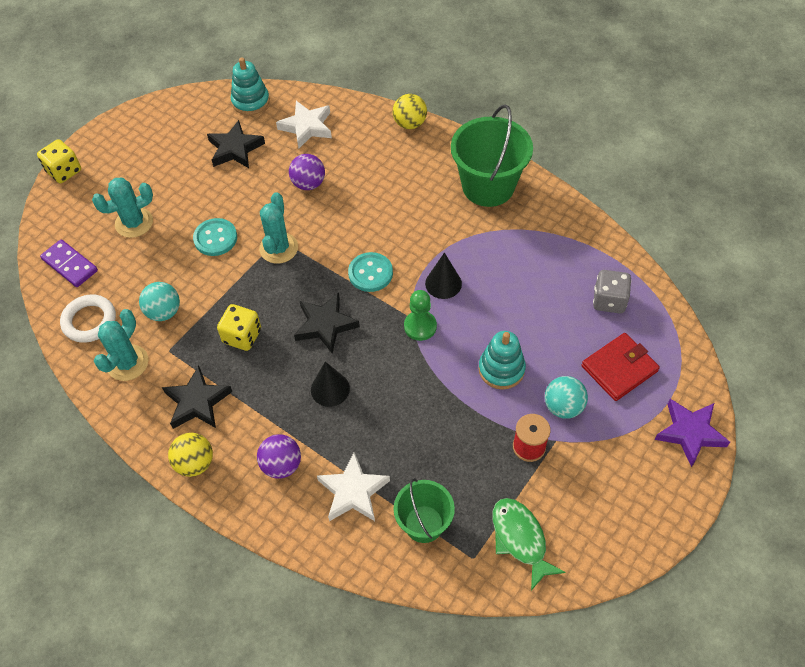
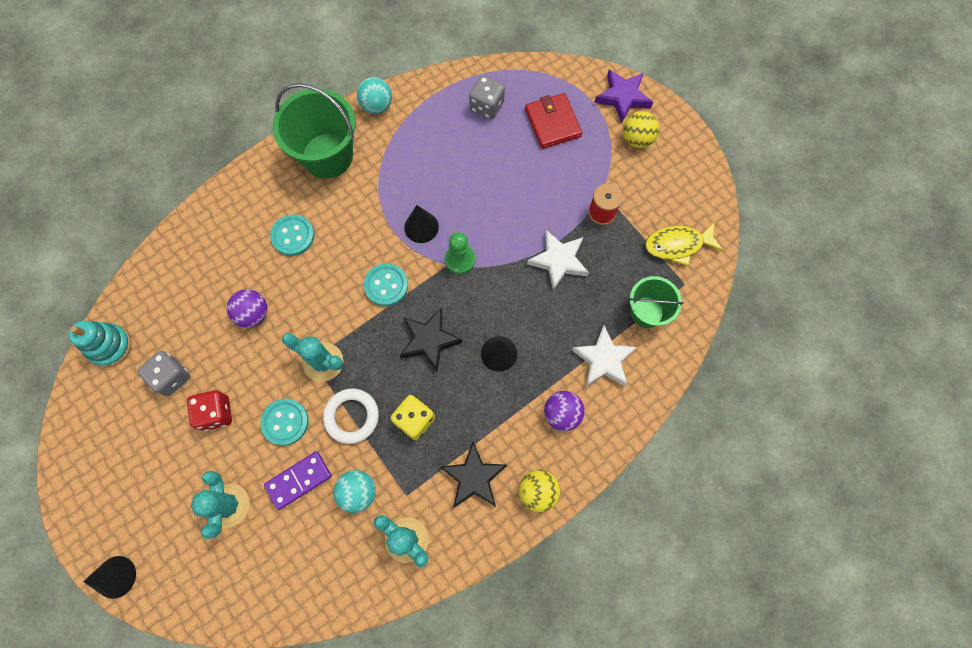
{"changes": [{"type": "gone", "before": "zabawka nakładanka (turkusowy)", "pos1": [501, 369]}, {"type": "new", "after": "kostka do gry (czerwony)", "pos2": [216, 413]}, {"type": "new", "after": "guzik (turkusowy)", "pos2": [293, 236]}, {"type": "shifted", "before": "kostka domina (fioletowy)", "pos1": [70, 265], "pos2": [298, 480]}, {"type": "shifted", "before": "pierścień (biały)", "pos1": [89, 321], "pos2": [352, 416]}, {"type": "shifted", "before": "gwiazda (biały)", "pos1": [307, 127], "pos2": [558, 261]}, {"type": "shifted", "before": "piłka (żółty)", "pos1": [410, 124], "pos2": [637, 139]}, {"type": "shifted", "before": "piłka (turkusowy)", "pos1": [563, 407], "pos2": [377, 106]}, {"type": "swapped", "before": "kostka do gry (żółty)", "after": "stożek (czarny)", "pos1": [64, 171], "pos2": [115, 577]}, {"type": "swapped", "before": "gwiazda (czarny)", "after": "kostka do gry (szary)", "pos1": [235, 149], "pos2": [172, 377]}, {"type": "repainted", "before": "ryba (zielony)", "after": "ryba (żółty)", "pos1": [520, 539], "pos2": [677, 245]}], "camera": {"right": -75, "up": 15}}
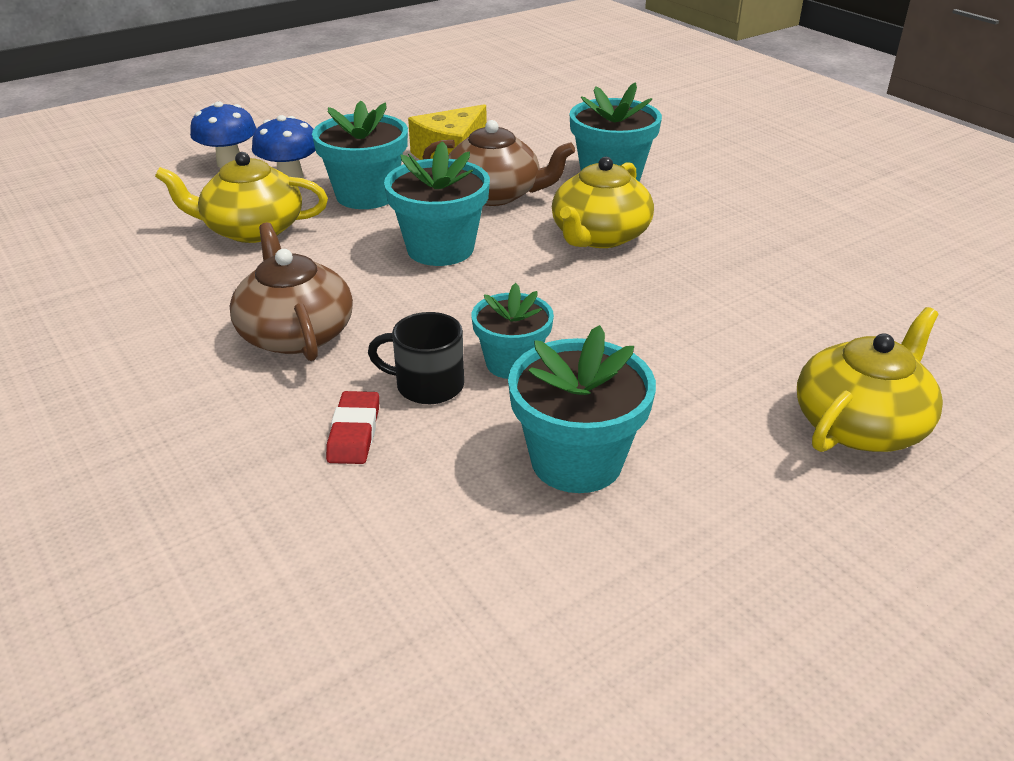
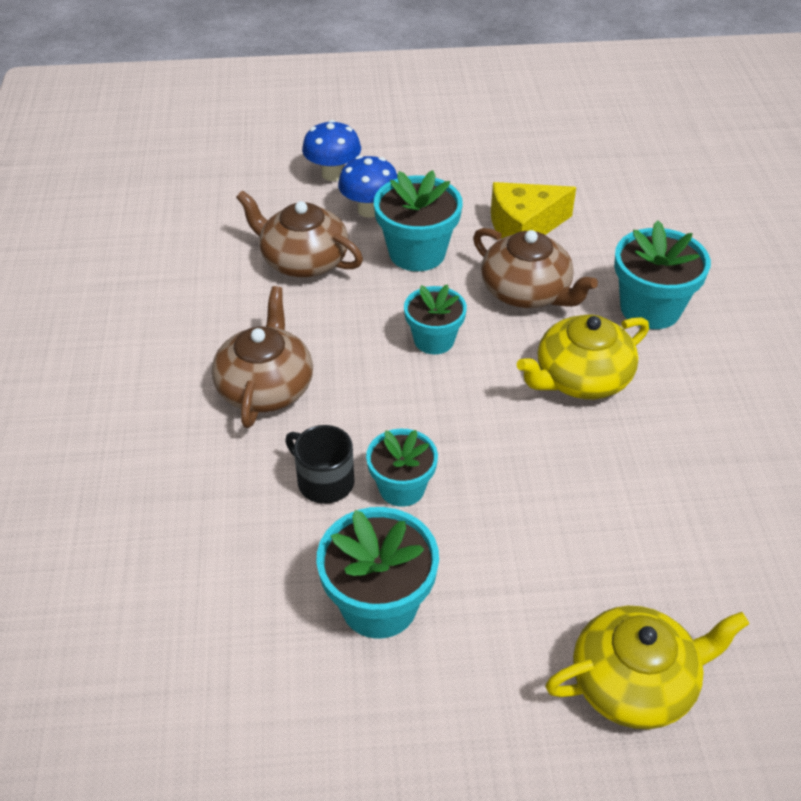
{"changes": [{"type": "gone", "before": "gumka do mazania (czerwony)", "pos1": [354, 432]}, {"type": "repainted", "before": "imbryk (żółty)", "after": "imbryk (brązowy)", "pos1": [252, 229], "pos2": [303, 260]}, {"type": "scaled", "before": "doniczka (turkusowy)", "pos1": [440, 249], "pos2": [434, 340], "scale": 0.66}], "camera": {"right": 30, "up": 10}}
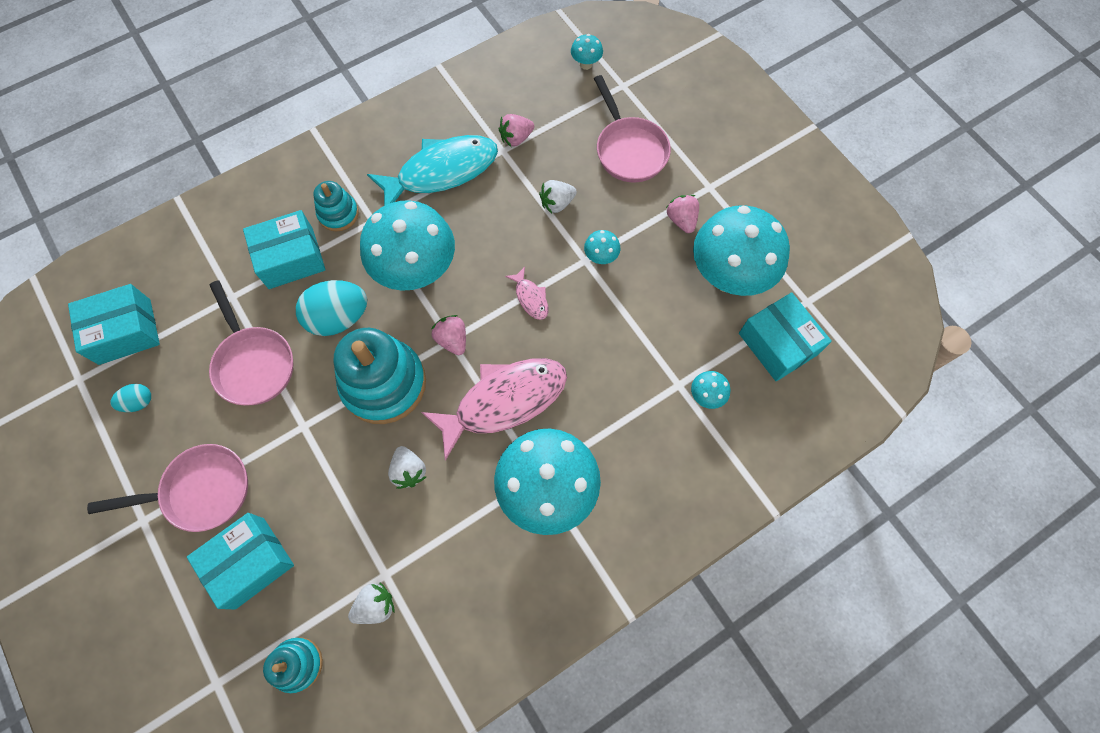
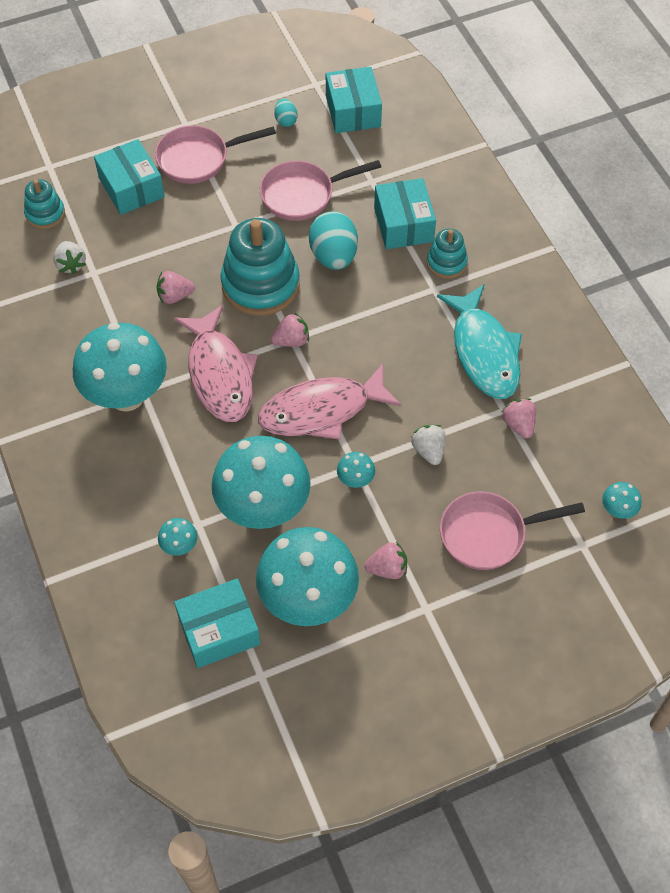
{"changes": [{"type": "shifted", "before": "grzyb (turkusowy)", "pos1": [417, 272], "pos2": [263, 509]}, {"type": "repainted", "before": "truskawka (biały)", "after": "truskawka (różowy)", "pos1": [409, 471], "pos2": [175, 296]}, {"type": "rotated", "before": "patelnia (różowy)", "pos1": [200, 491], "pos2": [198, 159], "turn": 75}, {"type": "scaled", "before": "ryba (różowy)", "pos1": [530, 298], "pos2": [322, 410], "scale": 2.29}], "camera": {"right": 100, "up": -10}}
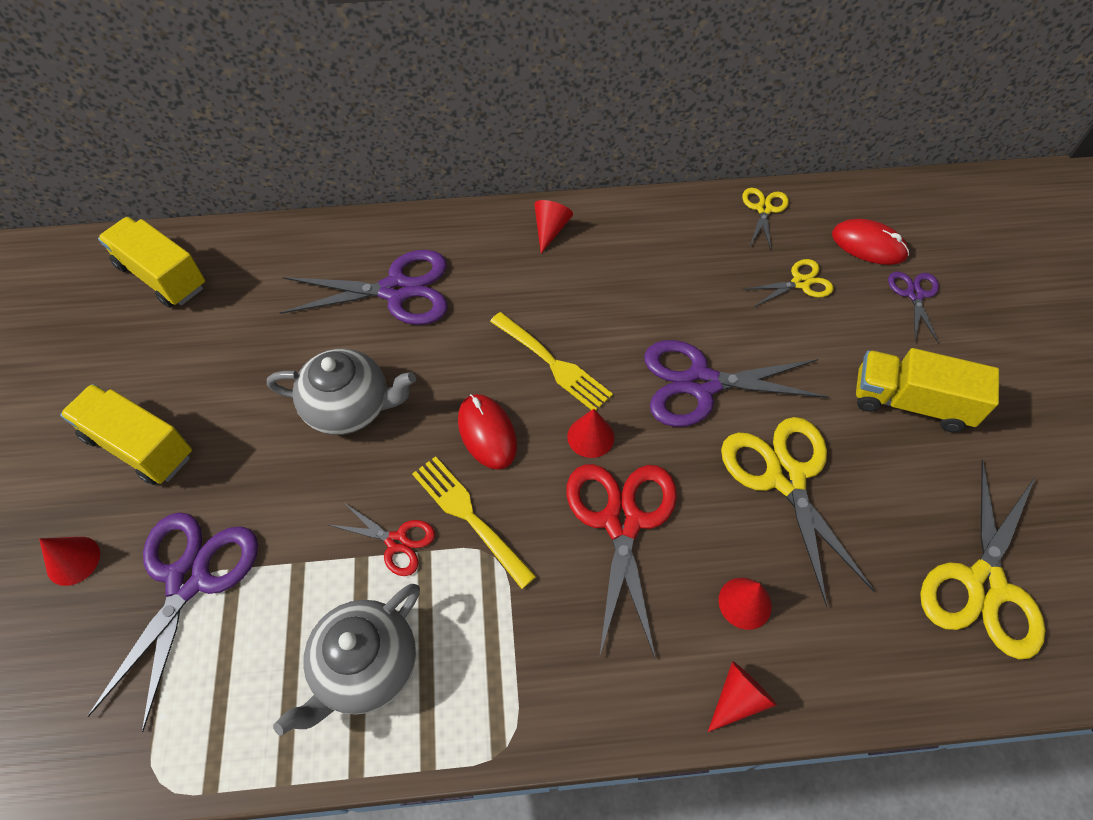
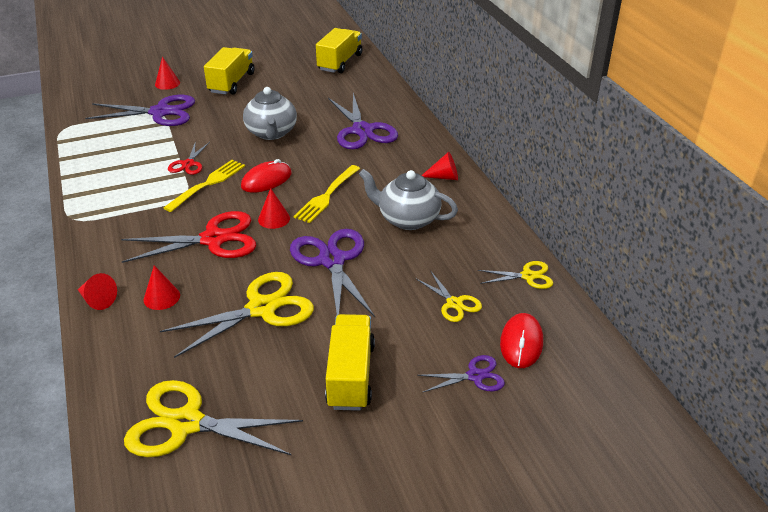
{"changes": [{"type": "shifted", "before": "imbryk (szary)", "pos1": [365, 667], "pos2": [407, 219]}], "camera": {"right": 75, "up": -20}}
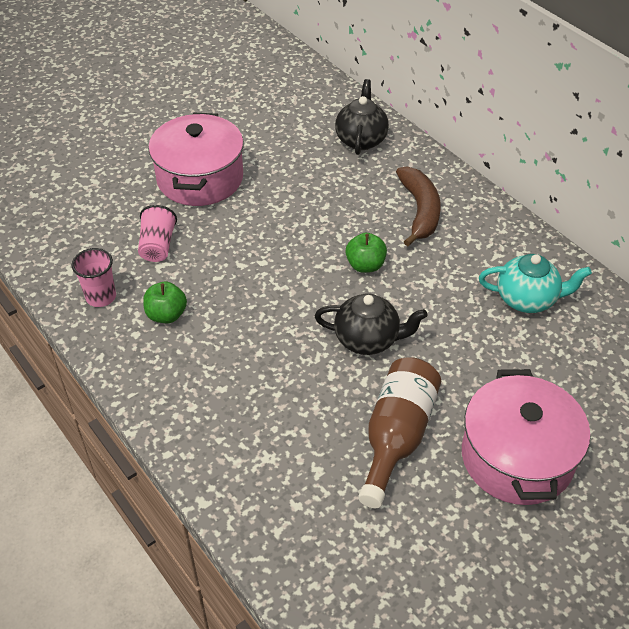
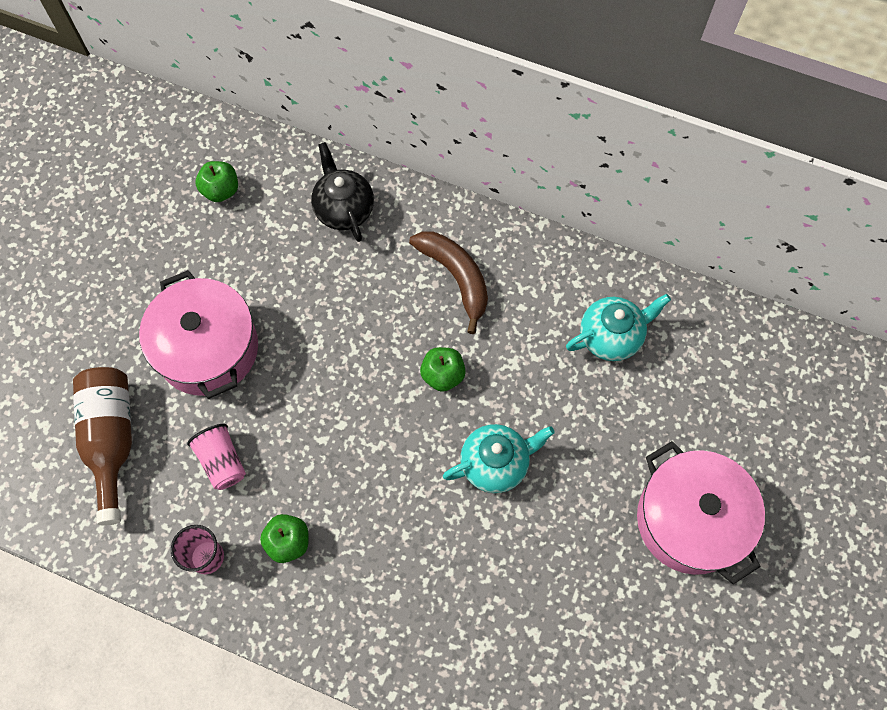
{"changes": [{"type": "new", "after": "jabłko (zielony)", "pos2": [221, 190]}, {"type": "shifted", "before": "butelka (brązowy)", "pos1": [397, 436], "pos2": [112, 440]}, {"type": "repainted", "before": "imbryk (czarny)", "after": "imbryk (turkusowy)", "pos1": [368, 339], "pos2": [495, 463]}], "camera": {"right": -30, "up": 20}}
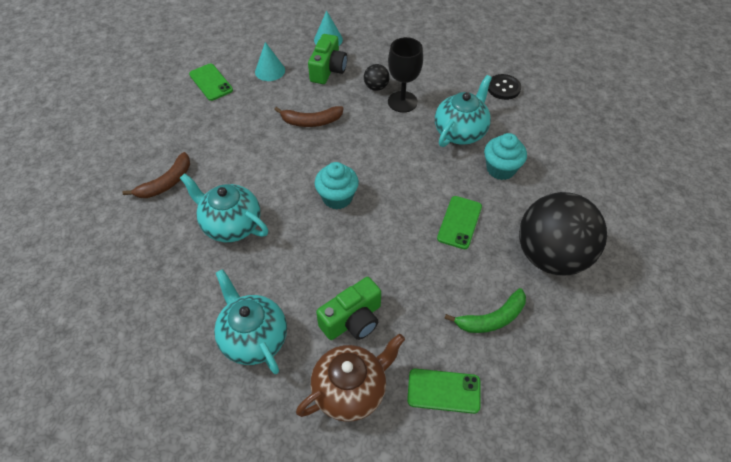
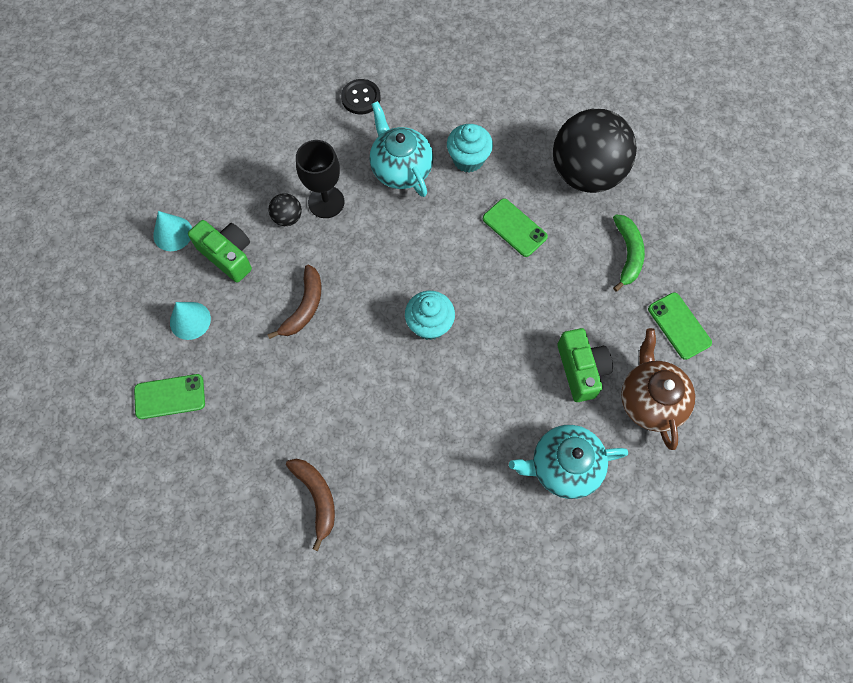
{"changes": [{"type": "gone", "before": "imbryk (turkusowy)", "pos1": [231, 225]}, {"type": "rotated", "before": "telefon (zielony)", "pos1": [443, 391], "pos2": [679, 326], "turn": -60}], "camera": {"right": -65, "up": 15}}
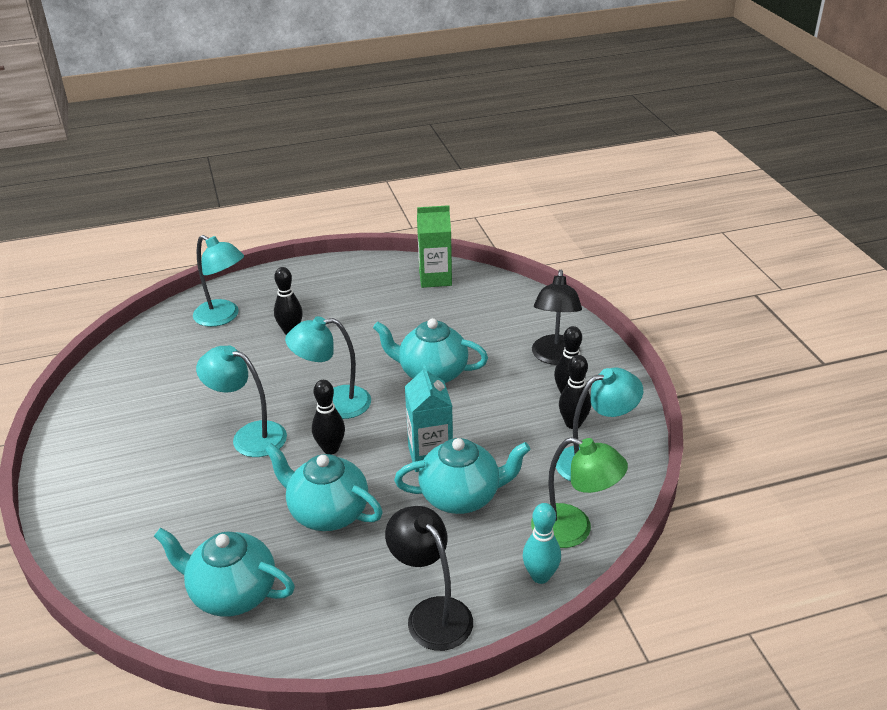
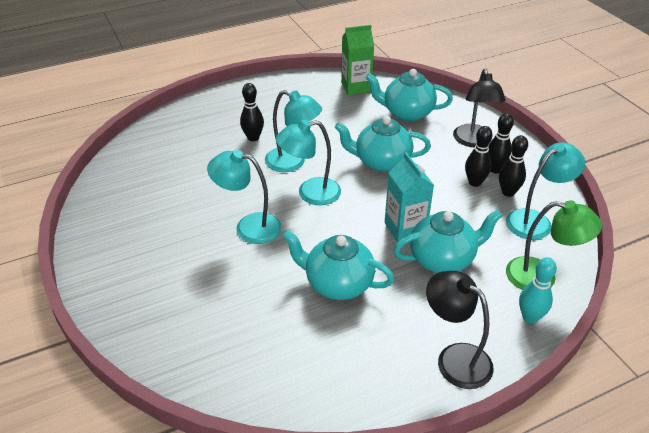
{"changes": [{"type": "shifted", "before": "imbryk (turkusowy)", "pos1": [232, 593], "pos2": [407, 113]}, {"type": "shifted", "before": "lampka (turkusowy)", "pos1": [223, 317], "pos2": [293, 162]}, {"type": "shifted", "before": "kręgiel (czarny)", "pos1": [330, 449], "pos2": [475, 182]}], "camera": {"right": -10, "up": 5}}
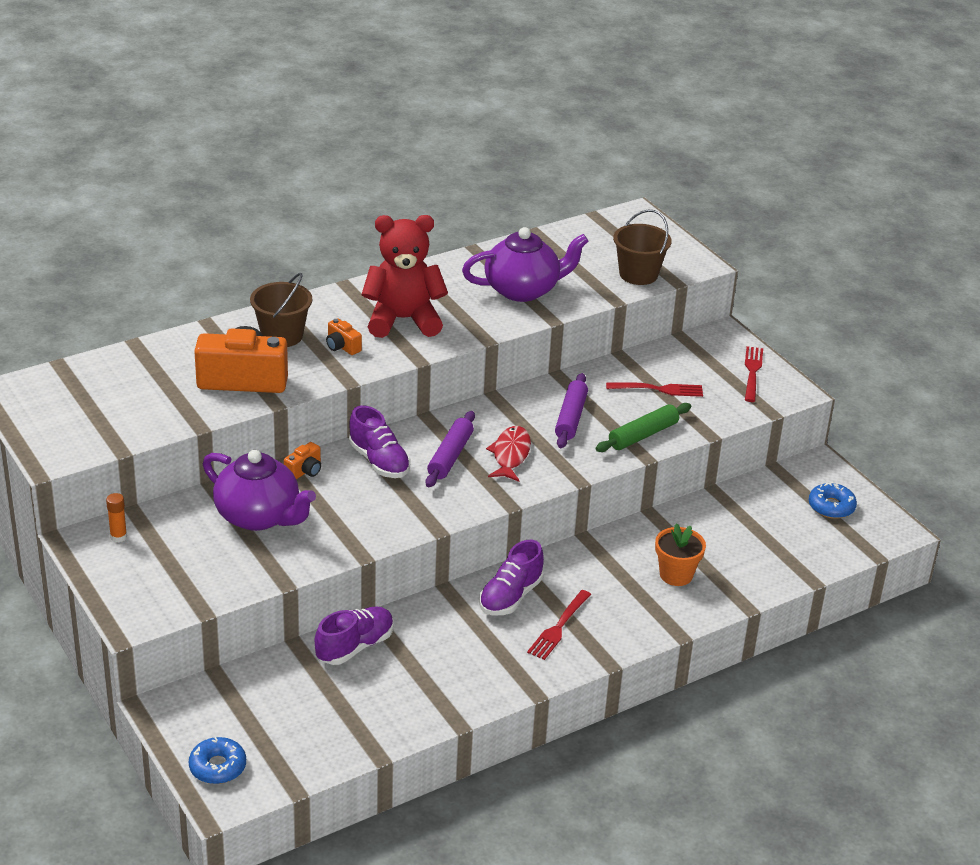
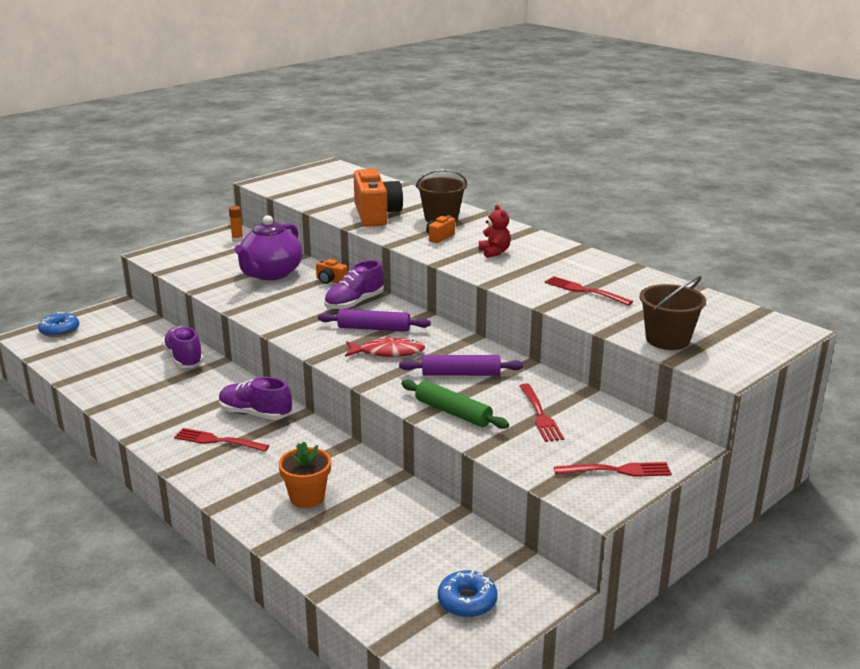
{"changes": [{"type": "swapped", "before": "imbryk (fioletowy)", "after": "widelec (czerwony)", "pos1": [523, 290], "pos2": [584, 291]}, {"type": "rotated", "before": "but (fioletowy)", "pos1": [355, 647], "pos2": [184, 359], "turn": -150}, {"type": "scaled", "before": "miś (czerwony)", "pos1": [403, 320], "pos2": [494, 252], "scale": 0.47}], "camera": {"right": 80, "up": -10}}
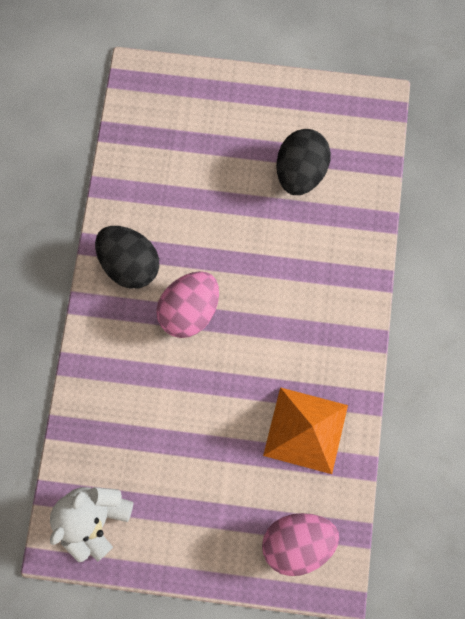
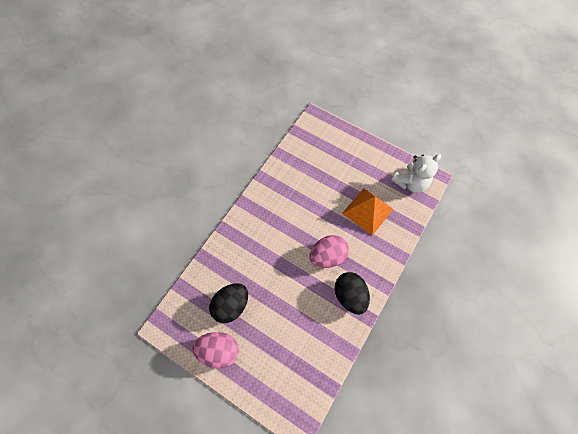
{"changes": [{"type": "shifted", "before": "jajko (różowy)", "pos1": [297, 540], "pos2": [219, 350]}, {"type": "shifted", "before": "piramida (pomarańczowy)", "pos1": [306, 430], "pos2": [367, 211]}], "camera": {"right": -155, "up": -10}}
